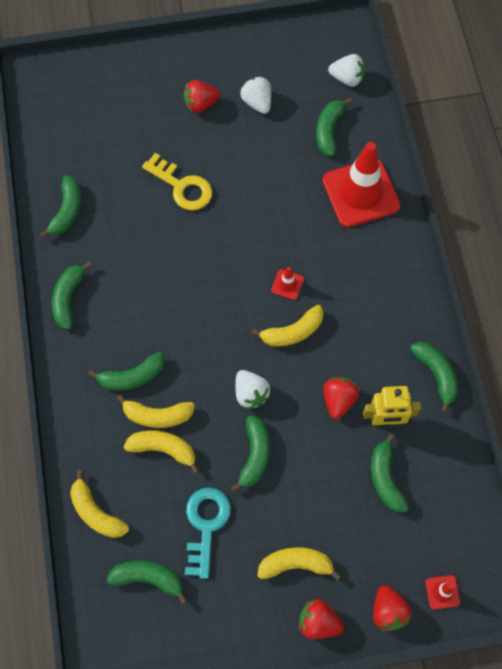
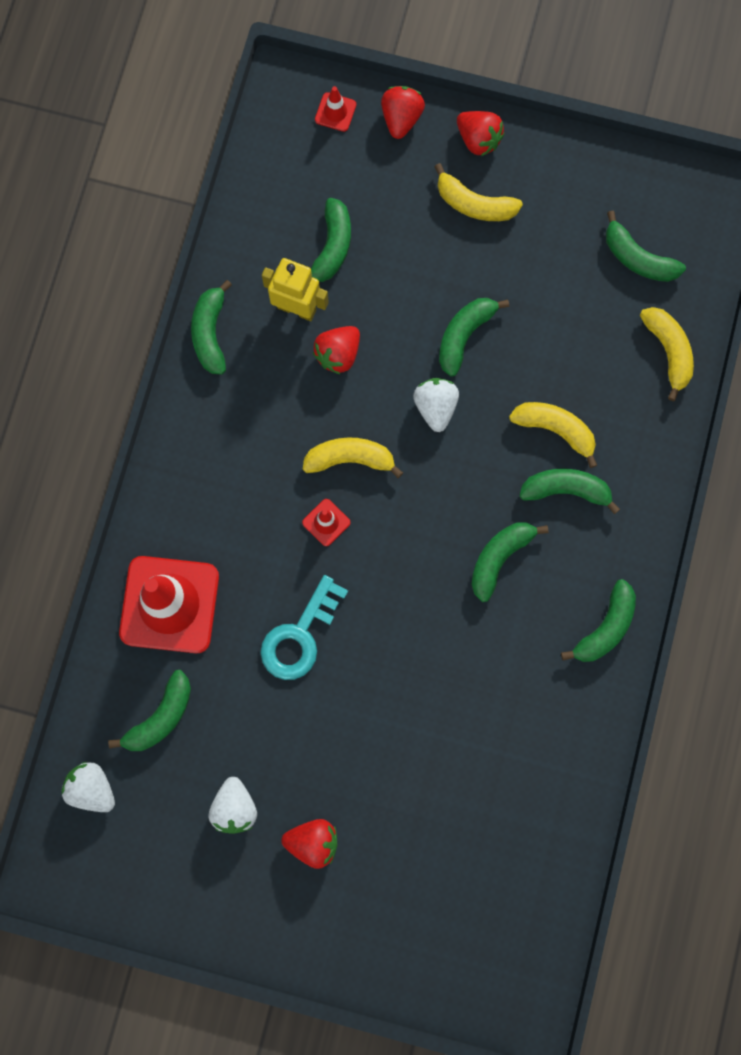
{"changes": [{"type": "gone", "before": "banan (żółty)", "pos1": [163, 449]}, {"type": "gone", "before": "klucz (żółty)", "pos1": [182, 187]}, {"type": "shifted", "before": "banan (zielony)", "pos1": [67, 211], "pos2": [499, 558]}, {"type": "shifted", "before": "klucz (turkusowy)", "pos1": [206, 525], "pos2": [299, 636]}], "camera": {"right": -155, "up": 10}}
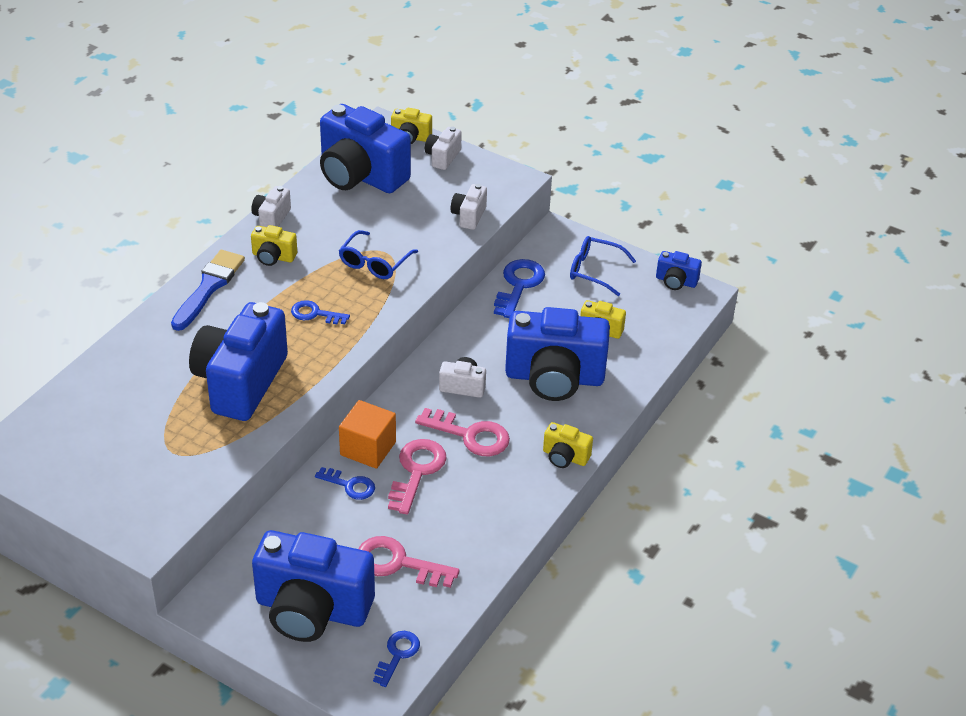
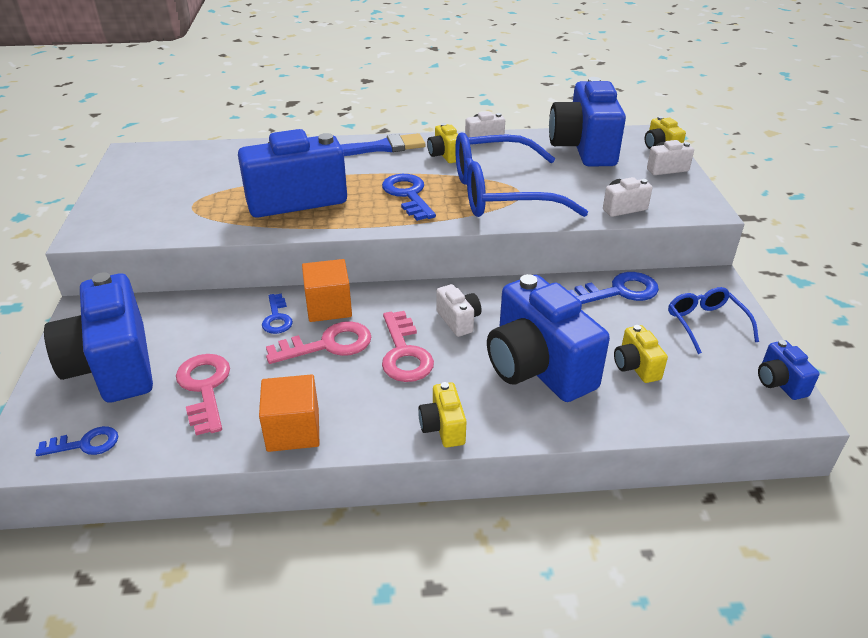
{"changes": [{"type": "new", "after": "sześcian (pomarańczowy)", "pos2": [293, 430]}, {"type": "scaled", "before": "klucz (niebieski)", "pos1": [315, 314], "pos2": [408, 195], "scale": 1.59}, {"type": "scaled", "before": "okulary (niebieski)", "pos1": [374, 263], "pos2": [500, 193], "scale": 2.0}], "camera": {"right": 55, "up": -5}}
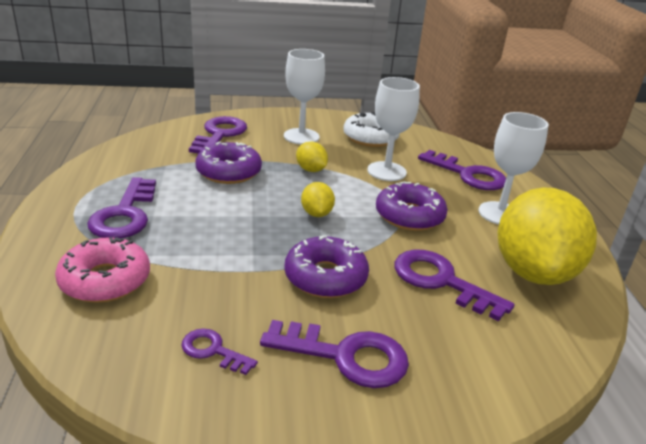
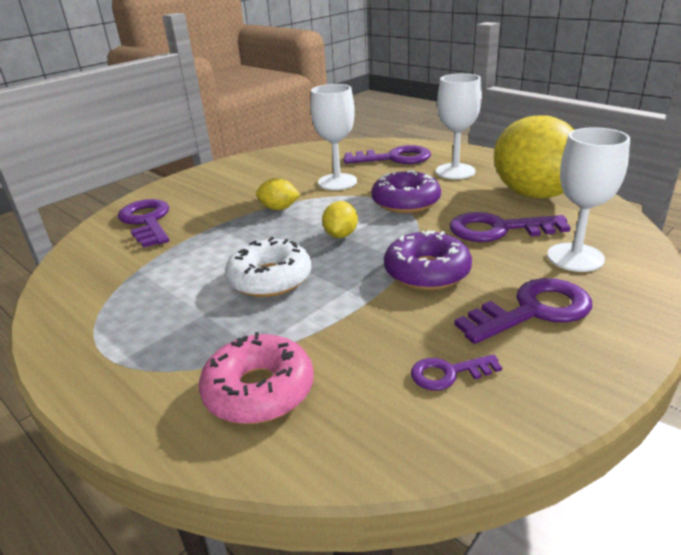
{"changes": [{"type": "gone", "before": "klucz (fioletowy)", "pos1": [125, 214]}, {"type": "gone", "before": "donut (fioletowy)", "pos1": [228, 172]}, {"type": "shifted", "before": "kielich (biały)", "pos1": [301, 136], "pos2": [575, 257]}, {"type": "shifted", "before": "donut (biały)", "pos1": [370, 138], "pos2": [270, 278]}, {"type": "rotated", "before": "cytryna (żółty)", "pos1": [316, 213], "pos2": [340, 235], "turn": 60}], "camera": {"right": -35, "up": 0}}
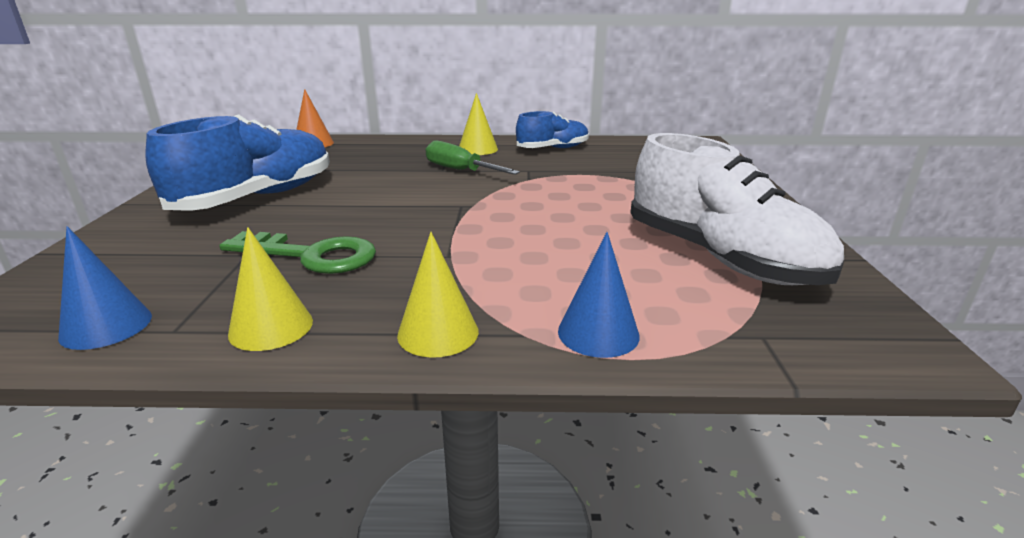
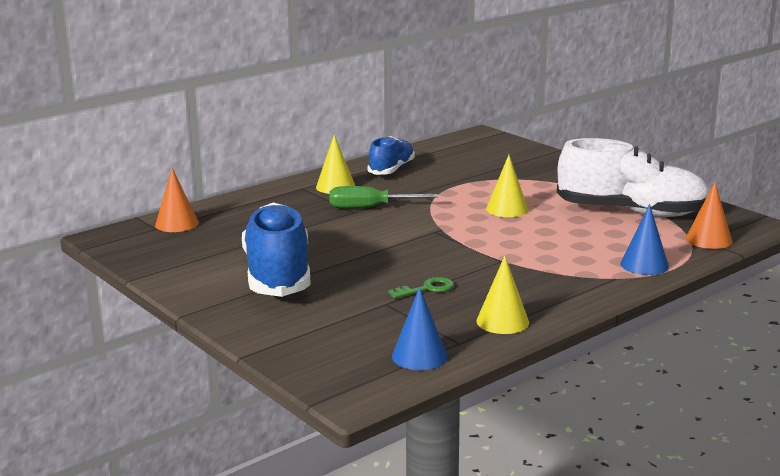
{"changes": [{"type": "new", "after": "stożek (pomarańczowy)", "pos2": [708, 239]}, {"type": "shifted", "before": "stożek (żółty)", "pos1": [438, 333], "pos2": [507, 209]}, {"type": "scaled", "before": "klucz (zielony)", "pos1": [312, 256], "pos2": [427, 289], "scale": 0.55}], "camera": {"right": -40, "up": -5}}
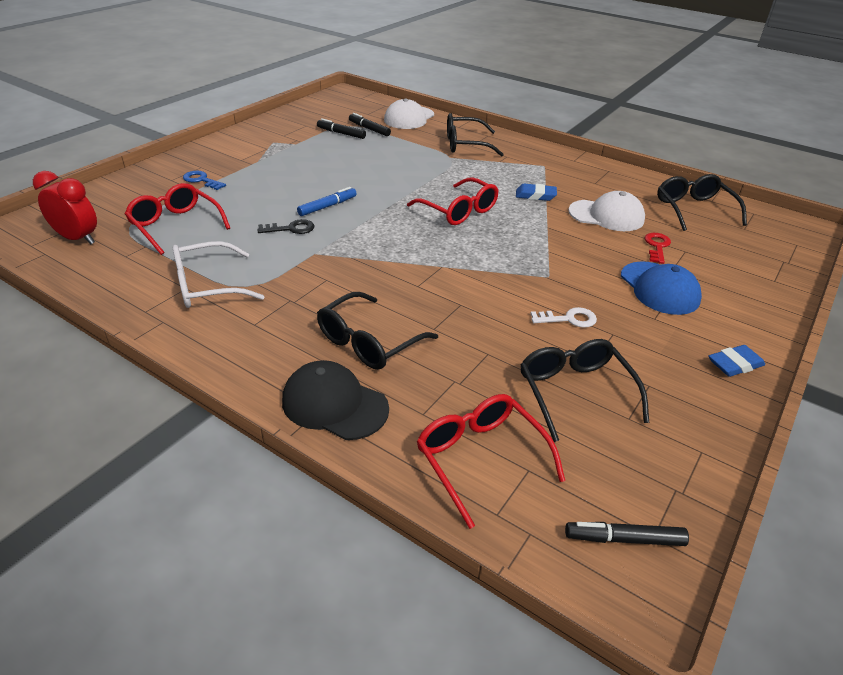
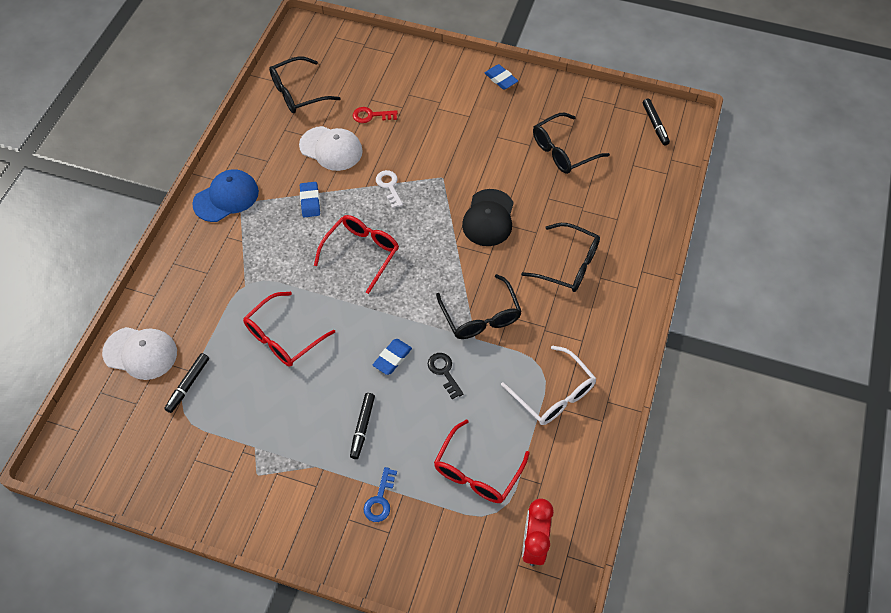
{"changes": [{"type": "shifted", "before": "czapka (czarny)", "pos1": [334, 404], "pos2": [488, 218]}, {"type": "shifted", "before": "flamaster (czarny)", "pos1": [341, 133], "pos2": [362, 427]}, {"type": "shifted", "before": "okulary (czerwony)", "pos1": [480, 458], "pos2": [283, 337]}, {"type": "shifted", "before": "okulary (czarny)", "pos1": [465, 144], "pos2": [481, 316]}, {"type": "shifted", "before": "klucz (biały)", "pos1": [569, 319], "pos2": [389, 186]}, {"type": "shifted", "before": "czapka (niebieski)", "pos1": [659, 288], "pos2": [226, 197]}, {"type": "swapped", "before": "flamaster (niebieski)", "after": "gumka do mazania (niebieski)", "pos1": [327, 206], "pos2": [392, 358]}, {"type": "rotated", "before": "czapka (biały)", "pos1": [606, 216], "pos2": [331, 149], "turn": 120}], "camera": {"right": -105, "up": 20}}
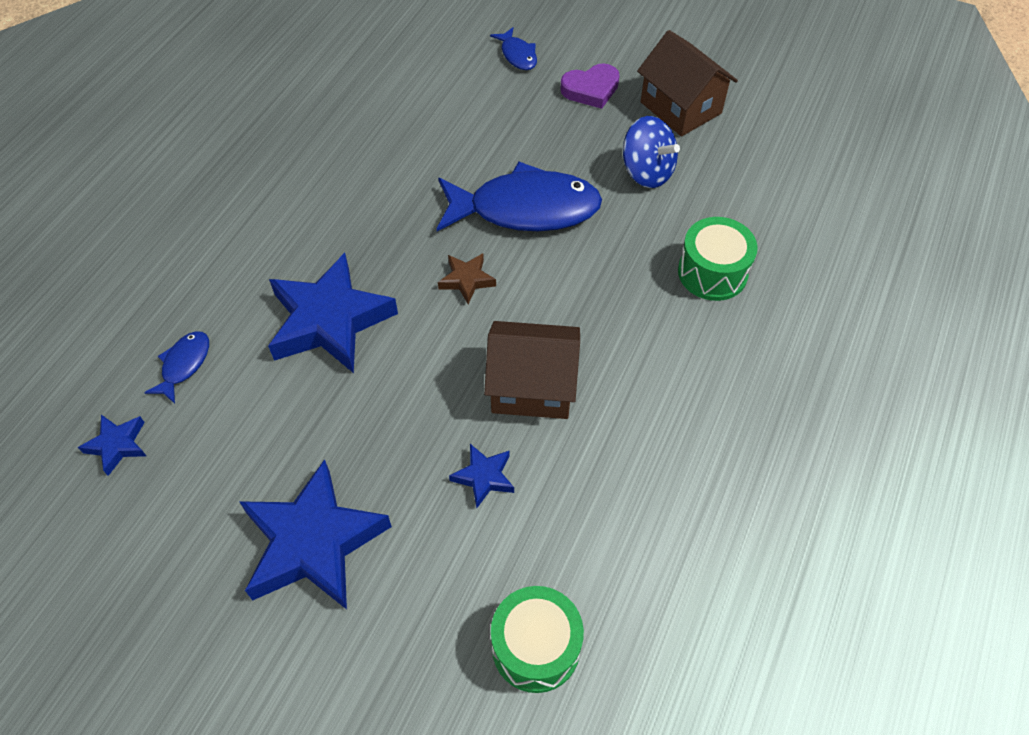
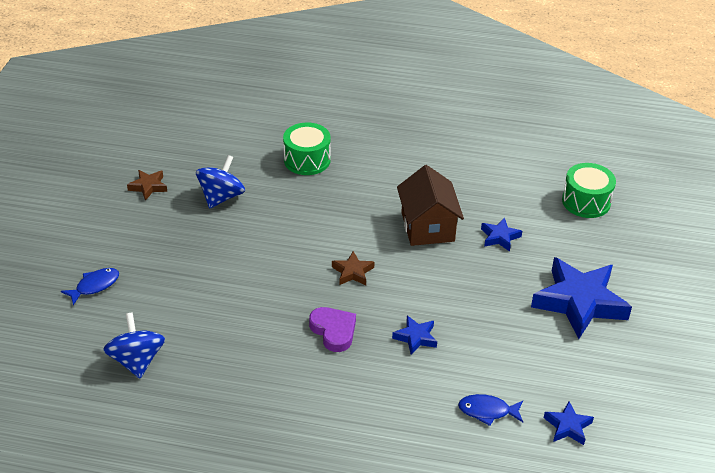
{"changes": [{"type": "gone", "before": "ryba (niebieski)", "pos1": [525, 209]}, {"type": "new", "after": "bączek (niebieski)", "pos2": [137, 360]}, {"type": "shifted", "before": "serce (fioletowy)", "pos1": [591, 89], "pos2": [333, 331]}, {"type": "swapped", "before": "domek (brązowy)", "after": "gwiazda (brązowy)", "pos1": [680, 108], "pos2": [148, 187]}, {"type": "scaled", "before": "gwiazda (niebieski)", "pos1": [329, 321], "pos2": [416, 337], "scale": 0.46}], "camera": {"right": -105, "up": -15}}
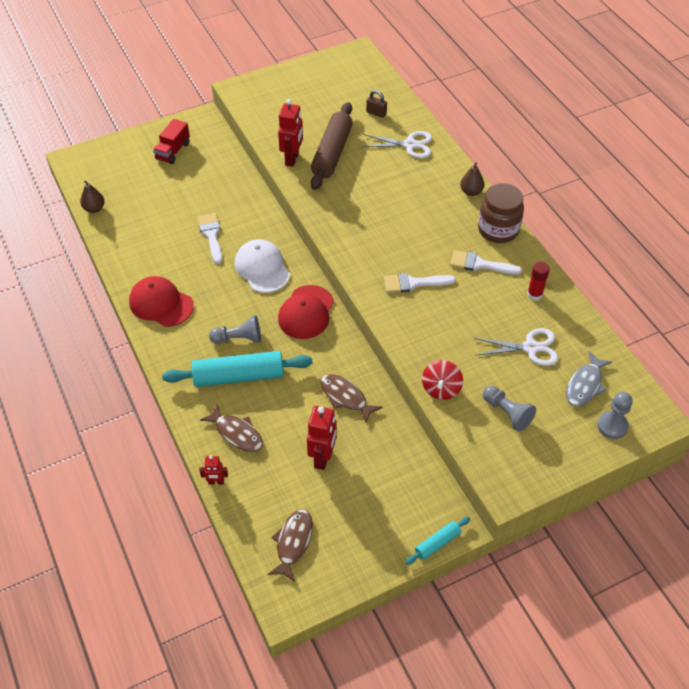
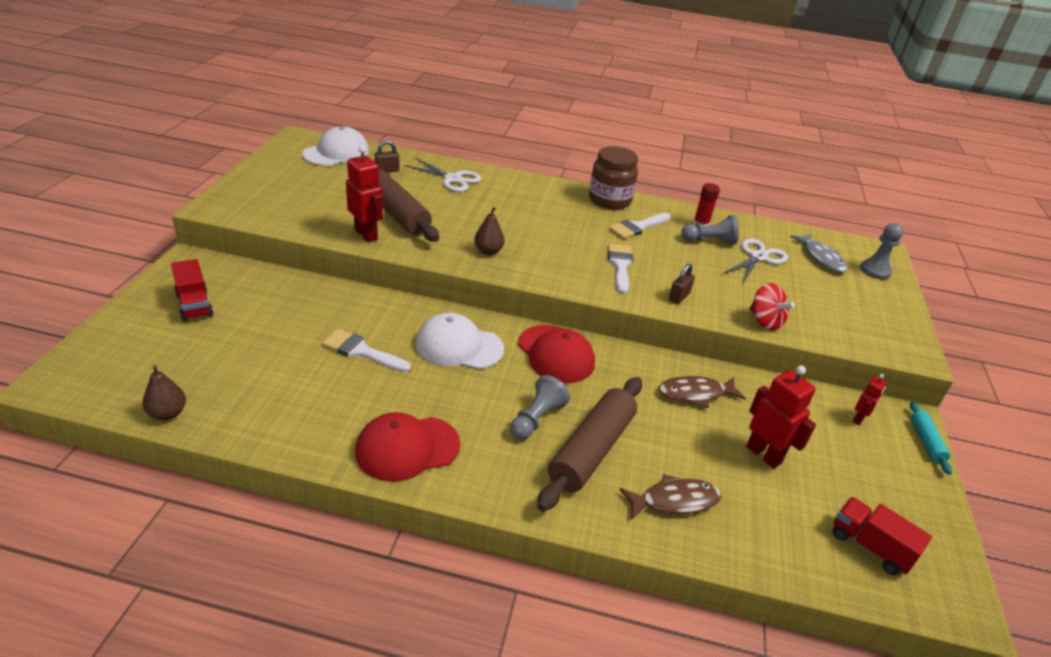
{"changes": [{"type": "new", "after": "czapka (biały)", "pos2": [336, 153]}, {"type": "new", "after": "kłódka (brązowy)", "pos2": [679, 297]}, {"type": "shifted", "before": "robot (czerwony)", "pos1": [216, 482], "pos2": [859, 419]}, {"type": "shifted", "before": "gruszka (brązowy)", "pos1": [471, 192], "pos2": [488, 251]}, {"type": "shifted", "before": "pionek (szary)", "pos1": [507, 413], "pos2": [709, 241]}, {"type": "swapped", "before": "ryba (brązowy)", "after": "ciężarówka (czerwony)", "pos1": [293, 543], "pos2": [870, 546]}, {"type": "repainted", "before": "wałek do ciasta (turkusowy)", "after": "wałek do ciasta (brązowy)", "pos1": [238, 376], "pos2": [591, 450]}, {"type": "rotated", "before": "nożyczki (biały)", "pos1": [410, 145], "pos2": [452, 179], "turn": 75}, {"type": "rotated", "before": "pędzel (biały)", "pos1": [413, 283], "pos2": [620, 265], "turn": 150}], "camera": {"right": -55, "up": -15}}
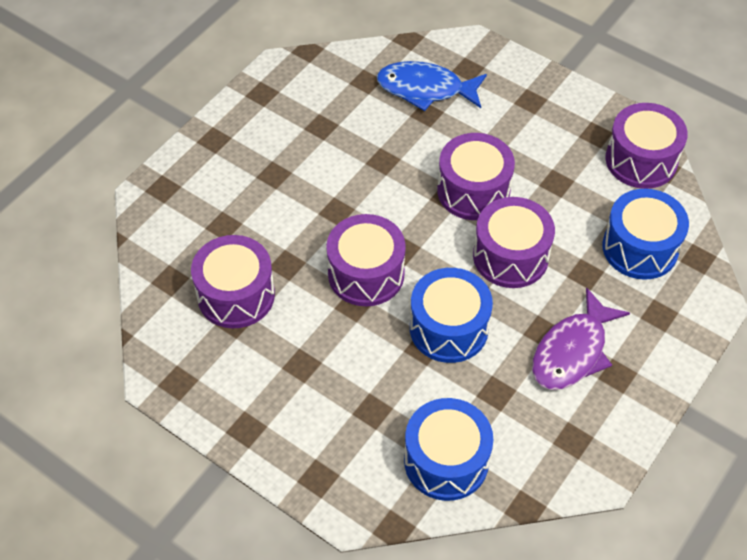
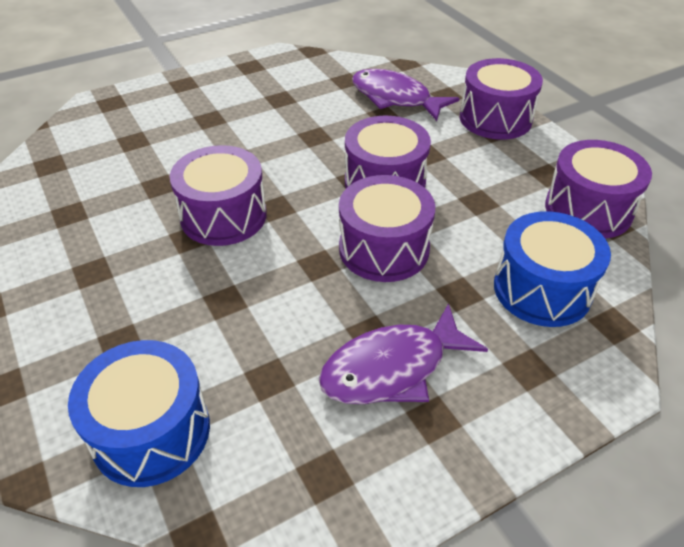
{"changes": [{"type": "gone", "before": "bęben (niebieski)", "pos1": [449, 328]}, {"type": "shifted", "before": "bęben (fioletowy)", "pos1": [236, 295], "pos2": [495, 118]}, {"type": "repainted", "before": "ryba (niebieski)", "after": "ryba (fioletowy)", "pos1": [425, 89], "pos2": [395, 98]}], "camera": {"right": 25, "up": -10}}
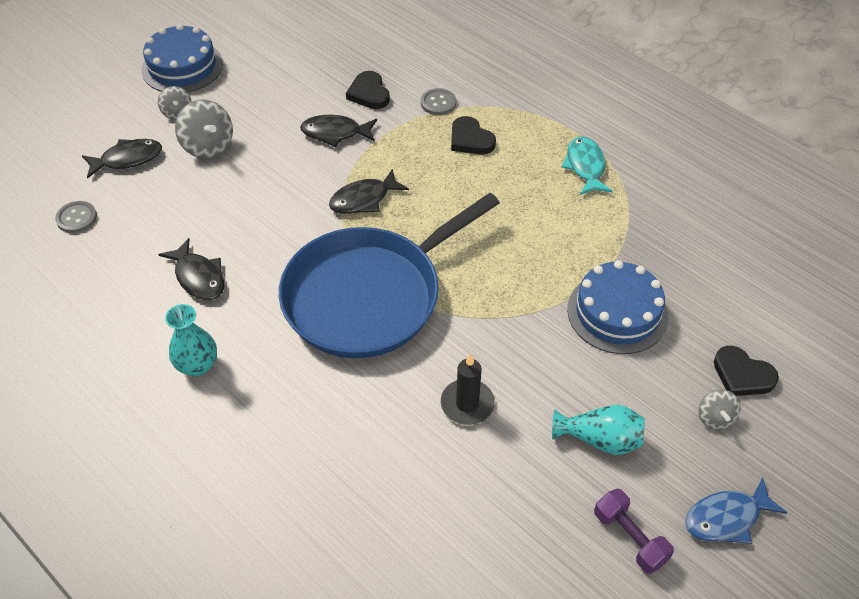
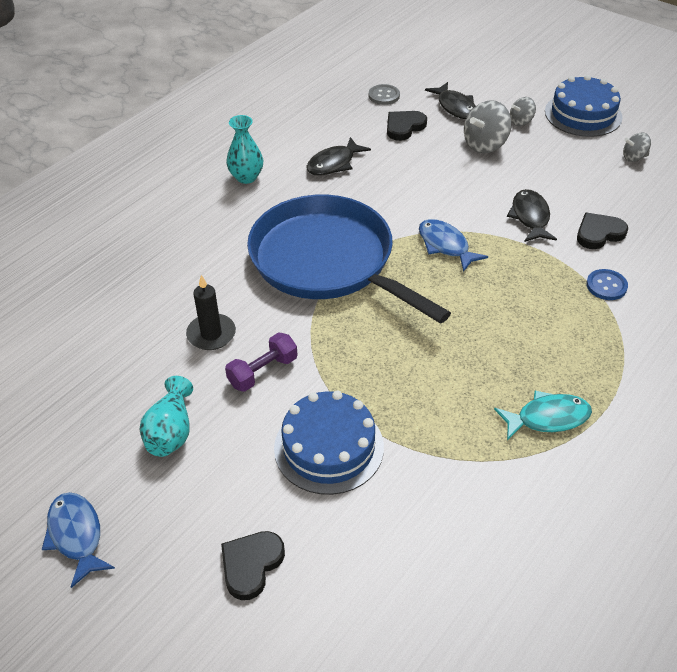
{"changes": [{"type": "shifted", "before": "serce (czarny)", "pos1": [470, 139], "pos2": [404, 127]}, {"type": "shifted", "before": "hantel (fioletowy)", "pos1": [629, 538], "pos2": [263, 371]}, {"type": "shifted", "before": "bączek (szary)", "pos1": [715, 418], "pos2": [634, 157]}, {"type": "repainted", "before": "ryba (czarny)", "after": "ryba (niebieski)", "pos1": [364, 199], "pos2": [445, 245]}, {"type": "repainted", "before": "guzik (szary)", "after": "guzik (niebieski)", "pos1": [438, 103], "pos2": [606, 286]}], "camera": {"right": 85, "up": -5}}
